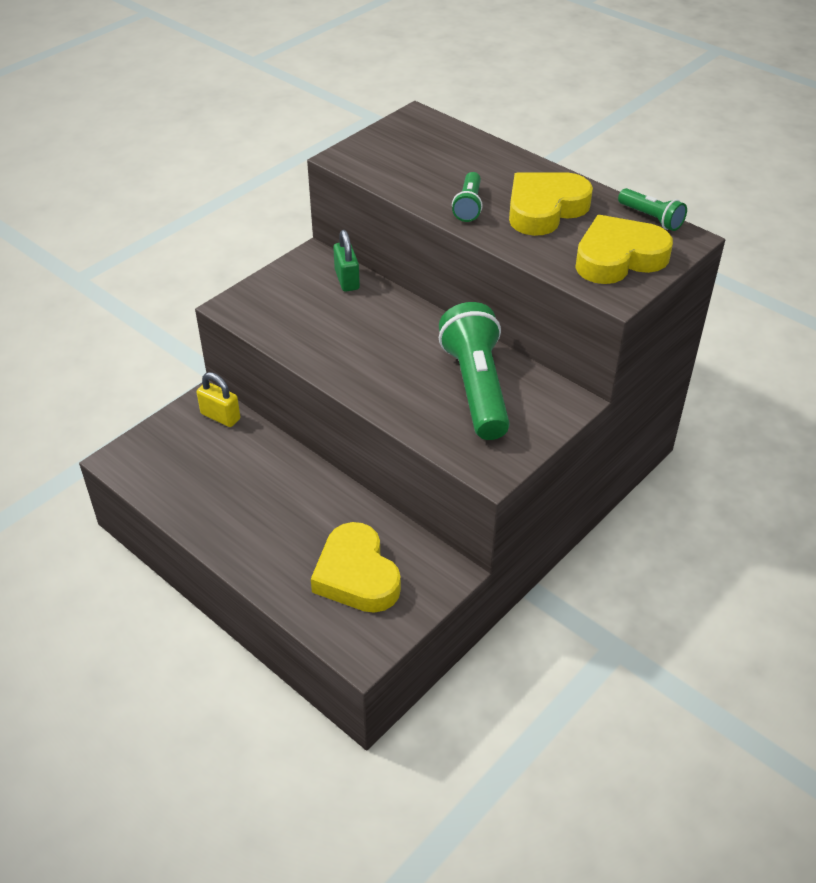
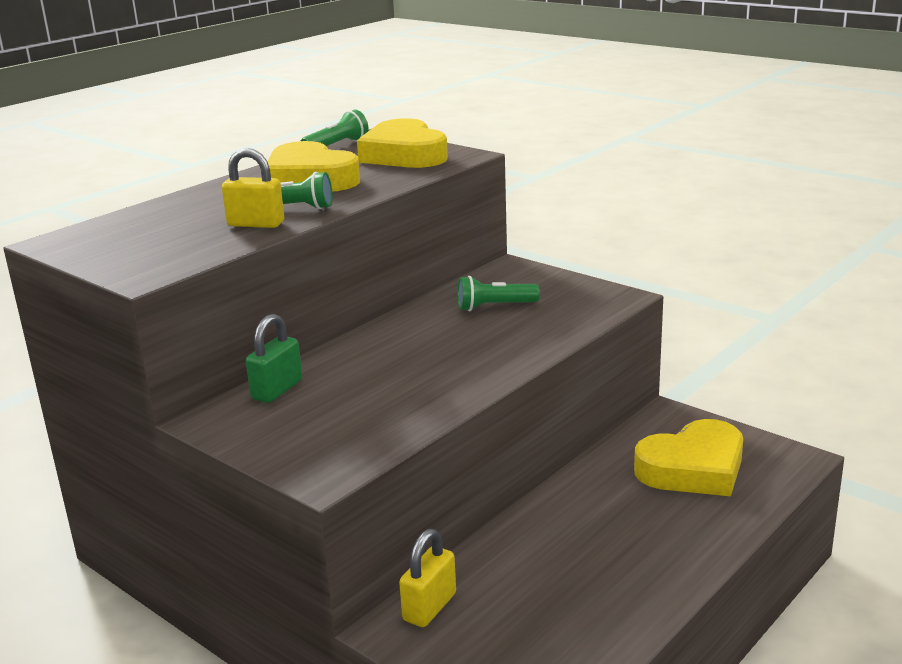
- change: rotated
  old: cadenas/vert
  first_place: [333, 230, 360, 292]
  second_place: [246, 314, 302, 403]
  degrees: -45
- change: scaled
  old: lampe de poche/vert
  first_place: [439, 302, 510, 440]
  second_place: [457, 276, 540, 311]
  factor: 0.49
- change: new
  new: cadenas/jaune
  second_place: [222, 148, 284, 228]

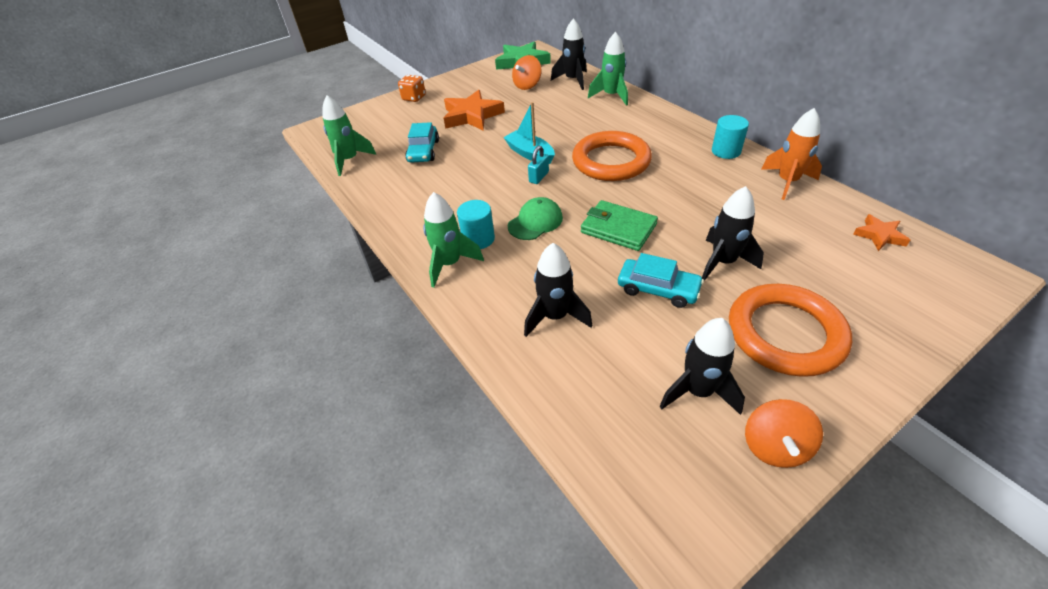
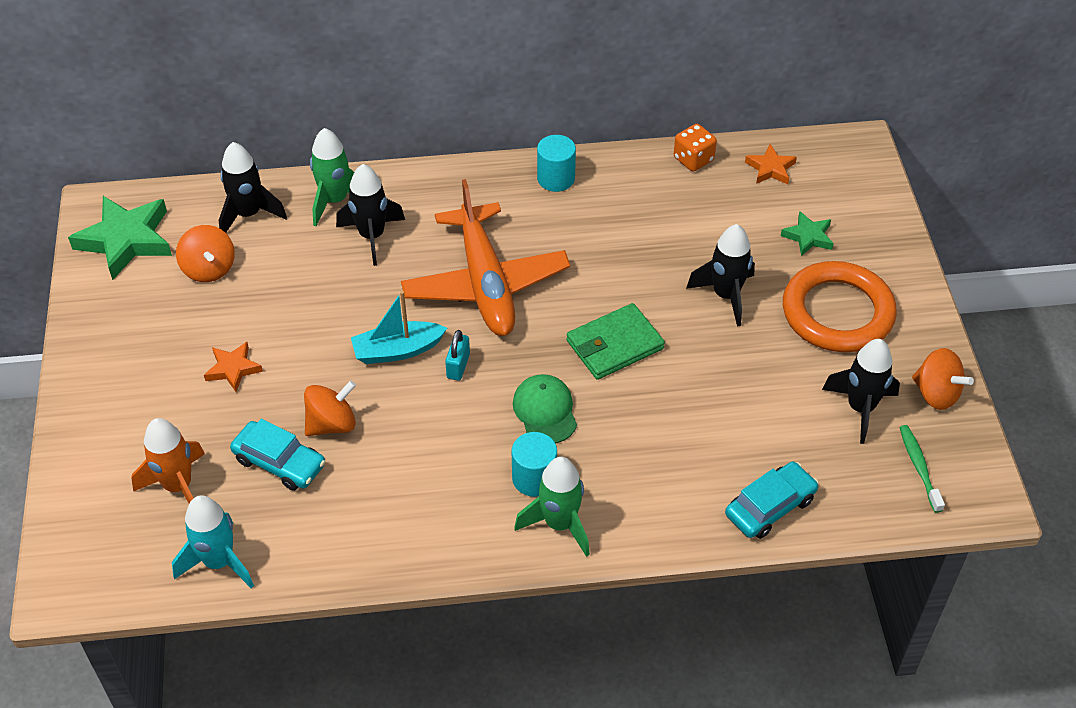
- change: shifted
  old: dé/orange
  first_place: [398, 75, 426, 102]
  second_place: [674, 124, 717, 171]
- change: scaled
  old: étoile/orange
  first_place: [444, 90, 505, 131]
  second_place: [204, 342, 263, 392]
  factor: 0.53
- change: repainted
  old: fusée/vert
  new: fusée/turquoise
  first_place: [322, 95, 376, 176]
  second_place: [172, 495, 254, 589]
- change: shifted
  old: fusée/orange
  first_place: [762, 108, 822, 200]
  second_place: [131, 418, 205, 503]
- change: swapped
  old: anneau/orange
  new: avion/orange
  first_place: [572, 131, 652, 181]
  second_place: [401, 179, 570, 336]
- change: rotated
  old: cadenas/turquoise
  first_place: [528, 146, 549, 184]
  second_place: [445, 330, 470, 381]
  degrees: 45
- change: shifted
  old: fusée/noir
  first_place: [524, 243, 592, 337]
  second_place: [336, 164, 405, 266]
- change: shifted
  old: voiture/turquoise
  first_place: [618, 253, 704, 308]
  second_place: [725, 461, 819, 539]
- change: new
  new: étoile/vert
  second_place: [781, 211, 834, 256]
- change: new
  new: toupie/orange
  second_place: [304, 380, 356, 436]
- change: new
  new: brosse à dents/vert
  second_place: [899, 425, 945, 513]

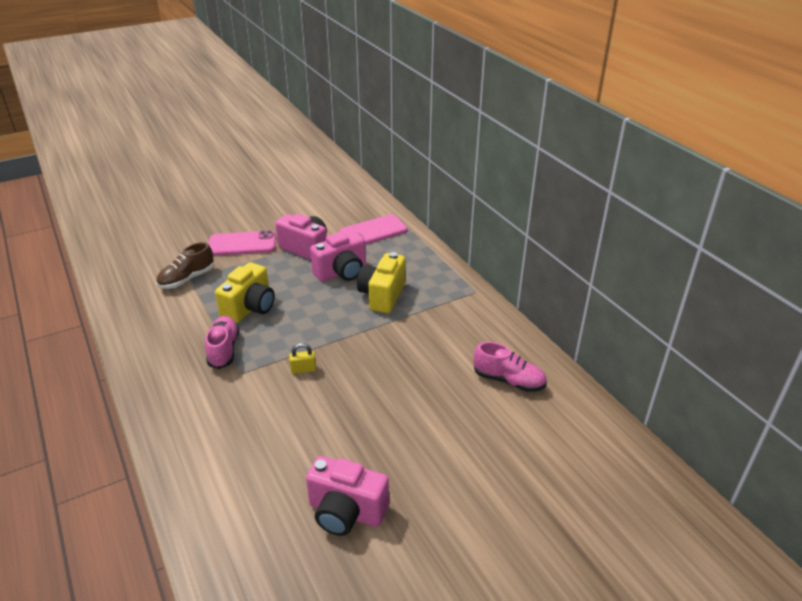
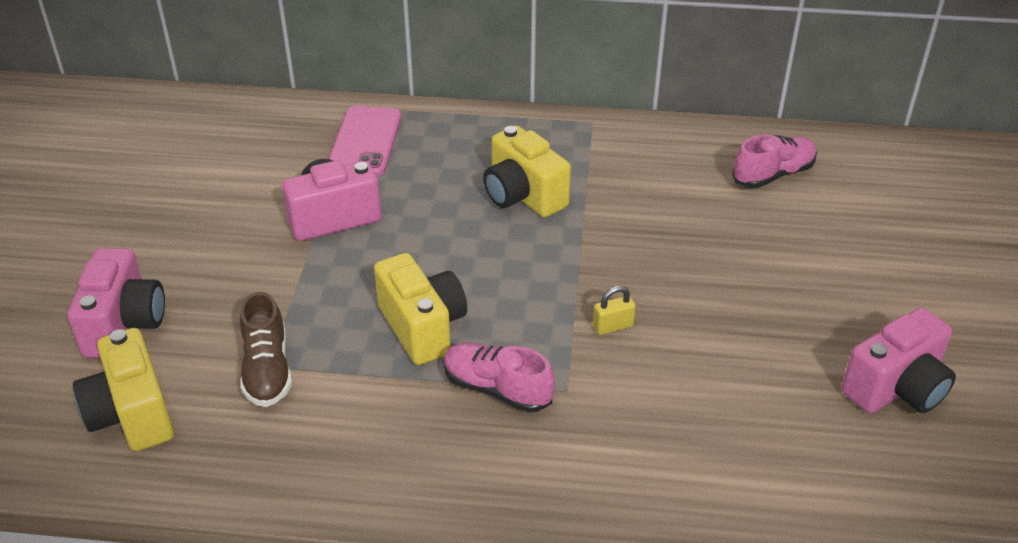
- change: gone
  old: téléphone/rose
  first_place: [208, 230, 276, 256]
- change: shifted
  old: appareil photo/rose
  first_place: [310, 231, 366, 282]
  second_place: [67, 248, 165, 358]
- change: rotated
  old: cadenas/jaune
  first_place: [289, 343, 317, 374]
  second_place: [593, 286, 636, 335]
  degrees: 45
- change: new
  new: appareil photo/jaune
  second_place: [73, 328, 174, 451]

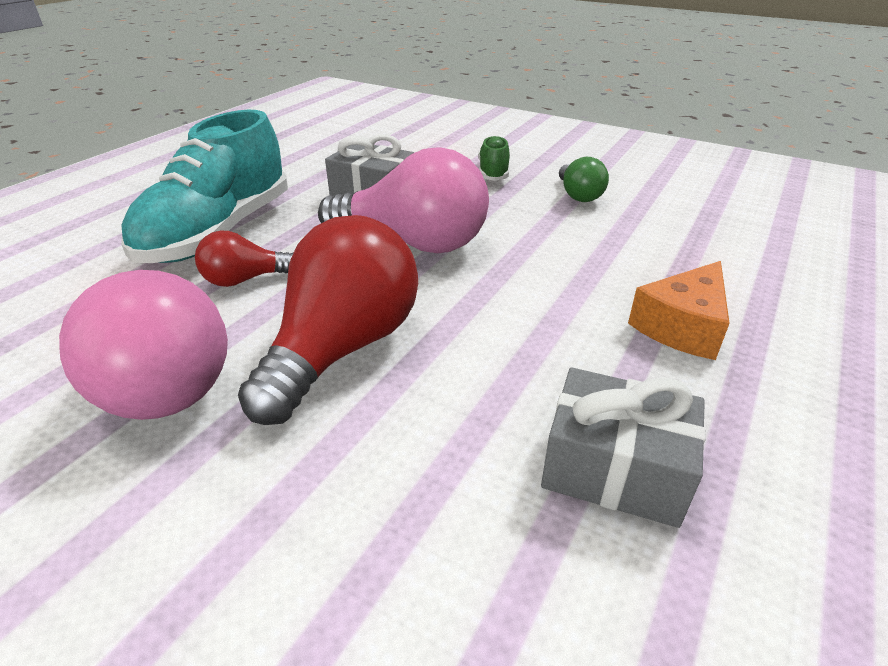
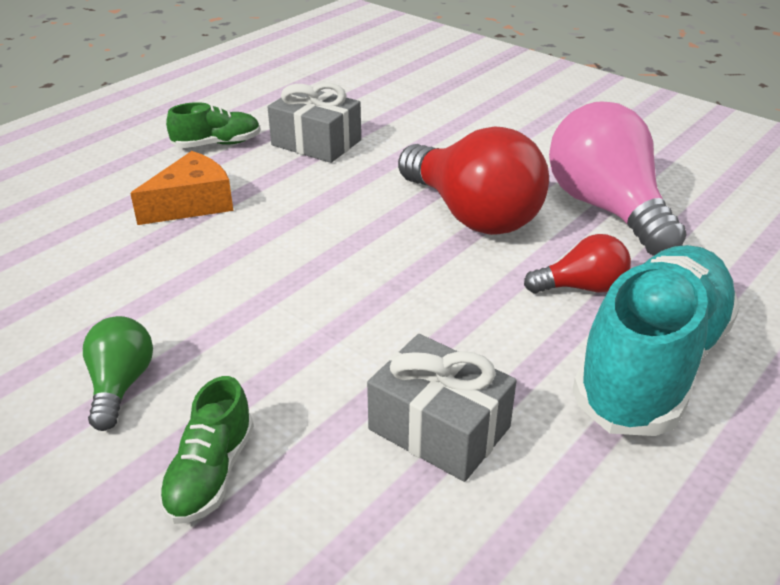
- change: gone
  old: ampoule/rose
  first_place: [318, 147, 489, 253]
- change: rotated
  old: ampoule/rouge
  first_place: [238, 215, 418, 425]
  second_place: [398, 126, 549, 235]
  degrees: -75
- change: new
  new: chaussure/vert
  second_place: [166, 102, 261, 148]

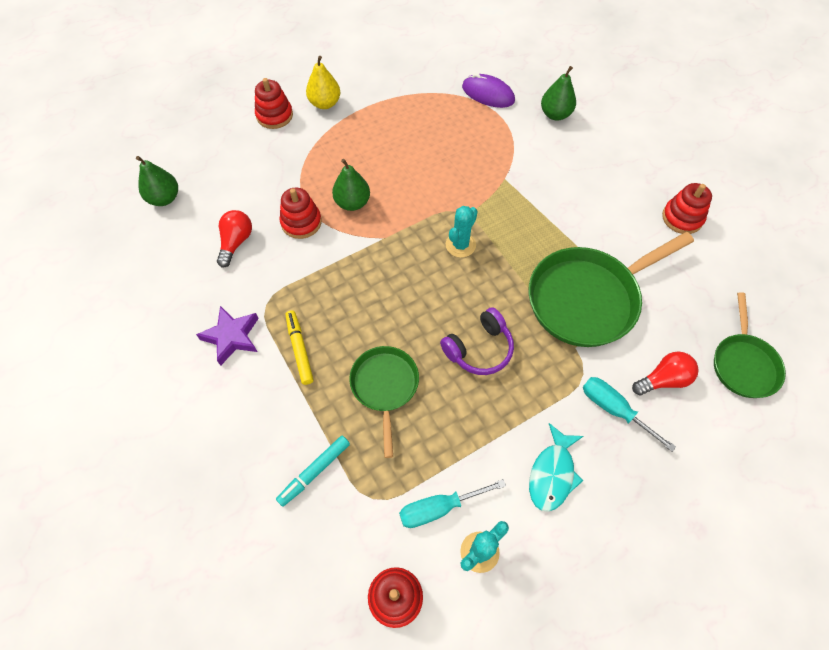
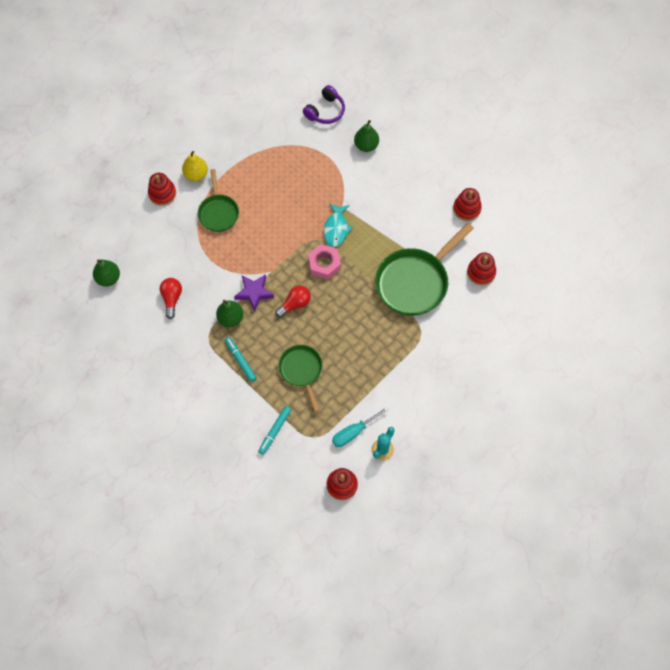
- change: gone
  old: souris/violet
  first_place: [462, 73, 515, 108]
- change: shifted
  old: poire/vert
  first_place: [332, 159, 370, 211]
  second_place: [216, 300, 243, 327]
- change: shifted
  old: jouet à empiler/rouge
  first_place: [280, 188, 322, 239]
  second_place: [467, 252, 496, 285]
- change: swapped
  old: cactus/turquoise
  new: écrou/rose
  first_place: [446, 206, 478, 258]
  second_place: [308, 244, 341, 280]
- change: shifted
  old: poêle/vert
  first_place: [714, 292, 786, 398]
  second_place: [198, 169, 239, 232]
- change: shifted
  old: étoile/violet
  first_place: [196, 306, 259, 366]
  second_place: [234, 274, 274, 312]
- change: shifted
  old: casque audio/violet
  first_place: [440, 307, 514, 375]
  second_place: [303, 85, 345, 124]
- change: repainted
  old: feutre/jaune
  new: feutre/turquoise
  first_place: [286, 310, 314, 385]
  second_place: [225, 337, 257, 382]
- change: shifted
  old: ampoule/rouge
  first_place: [632, 352, 699, 396]
  second_place: [275, 285, 311, 318]
- change: gone
  old: tournevis/turquoise
  first_place: [583, 377, 676, 452]
- change: shifted
  old: poisson/turquoise
  first_place: [529, 423, 584, 512]
  second_place: [324, 203, 353, 247]

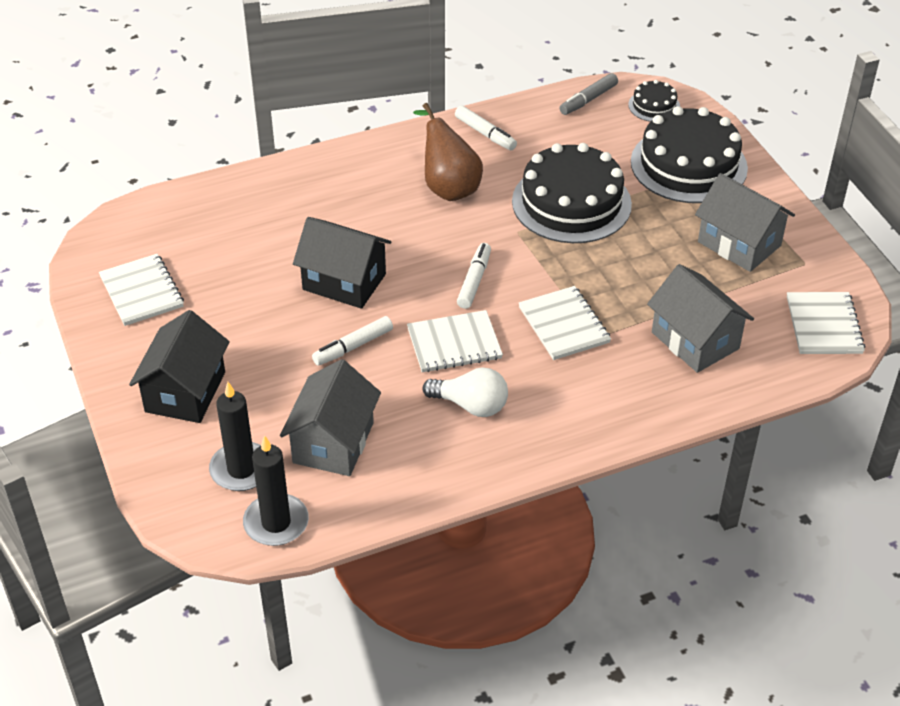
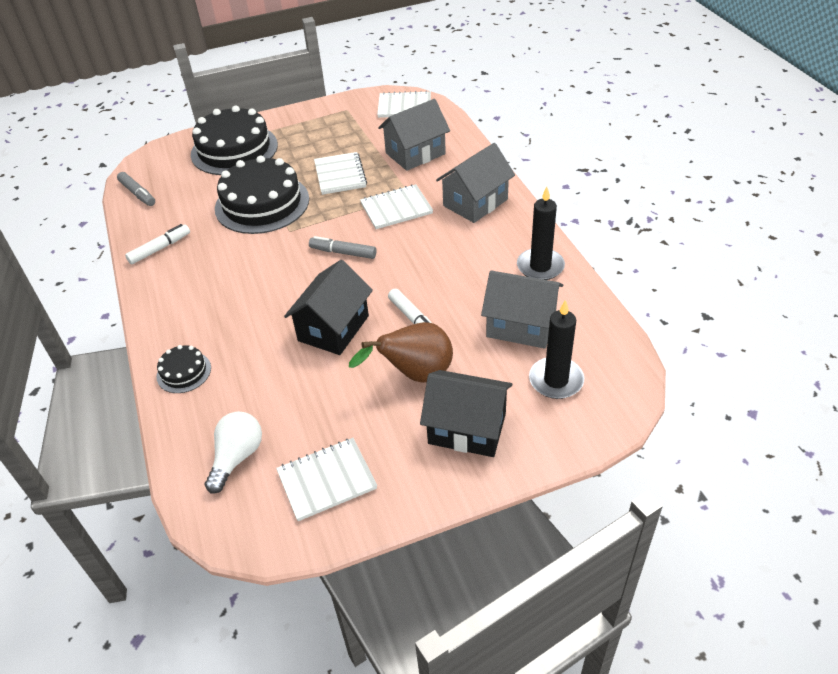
- change: shifted
  old: gâteau/noir
  first_place: [628, 80, 680, 122]
  second_place: [156, 345, 211, 393]
- change: shifted
  old: poire/marron
  first_place: [413, 103, 483, 201]
  second_place: [349, 322, 453, 383]
- change: shifted
  old: maison/gris
  first_place: [695, 173, 795, 272]
  second_place: [436, 143, 515, 223]
- change: repainted
  old: feutre/blanc
  new: feutre/gris
  first_place: [457, 243, 491, 309]
  second_place: [309, 236, 377, 259]
- change: shifted
  old: carnet/blanc
  first_place: [407, 310, 503, 372]
  second_place: [314, 152, 367, 195]
- change: shifted
  old: ampoule/blanc
  first_place: [423, 368, 508, 417]
  second_place: [205, 412, 262, 494]
- change: shifted
  old: bougie/noir
  first_place: [243, 435, 309, 546]
  second_place: [517, 187, 565, 280]

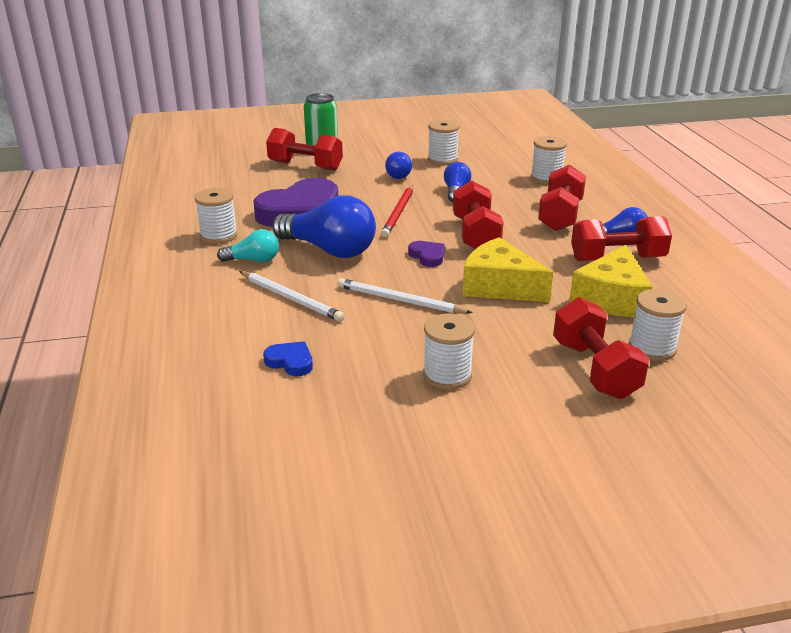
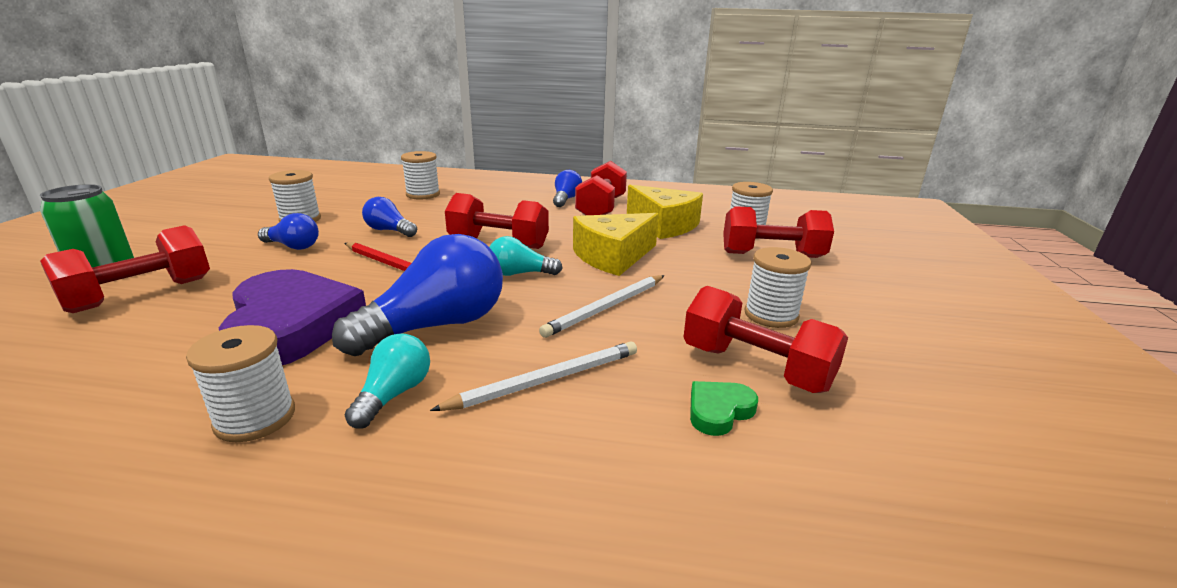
- change: shifted
  old: haltère/rouge
  first_place: [538, 165, 586, 231]
  second_place: [683, 286, 848, 393]
- change: swapped
  old: cœur/violet
  new: ampoule/turquoise
  first_place: [408, 241, 445, 267]
  second_place: [489, 236, 563, 276]
- change: repainted
  old: cœur/bleu
  new: cœur/vert
  first_place: [263, 341, 313, 376]
  second_place: [690, 381, 758, 436]

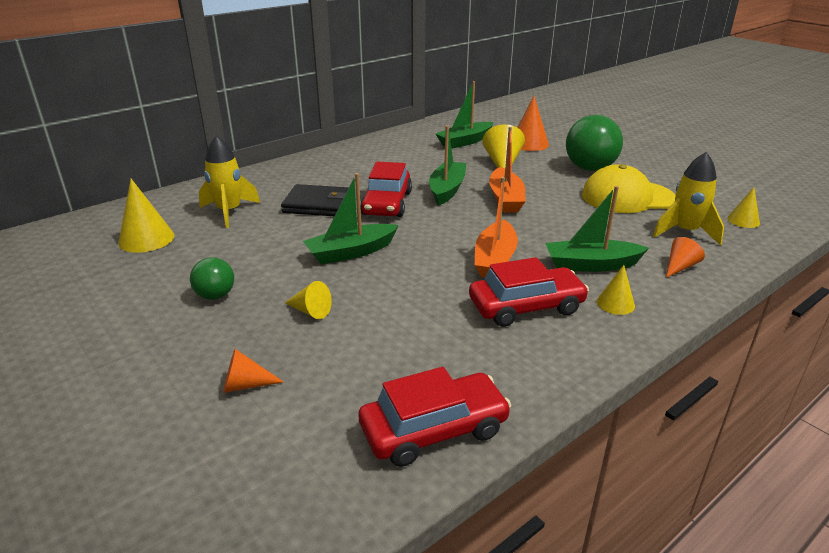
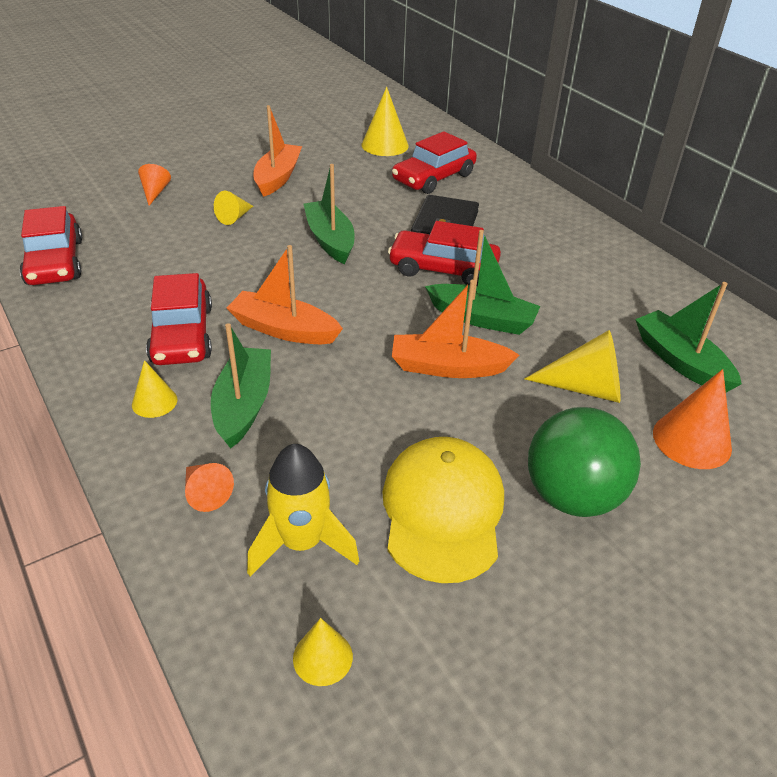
- change: swapped
  old: fusée/jaune
  new: voiture/rouge
  first_place: [199, 135, 260, 228]
  second_place: [392, 131, 477, 194]
- change: swapped
  old: balle/vert
  new: bateau/orange
  first_place: [190, 257, 234, 300]
  second_place: [254, 105, 302, 197]

